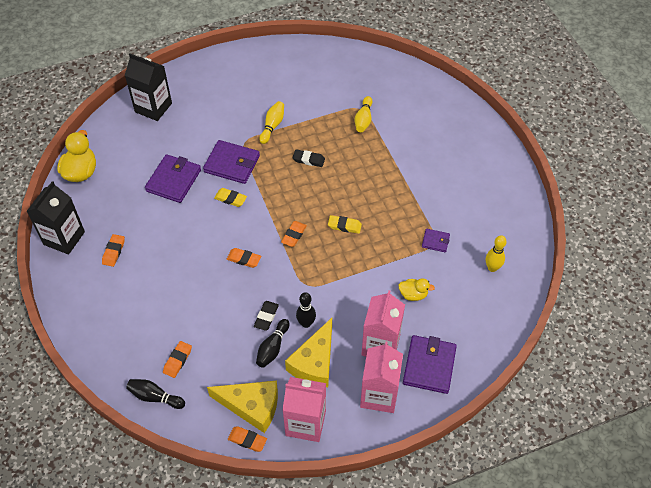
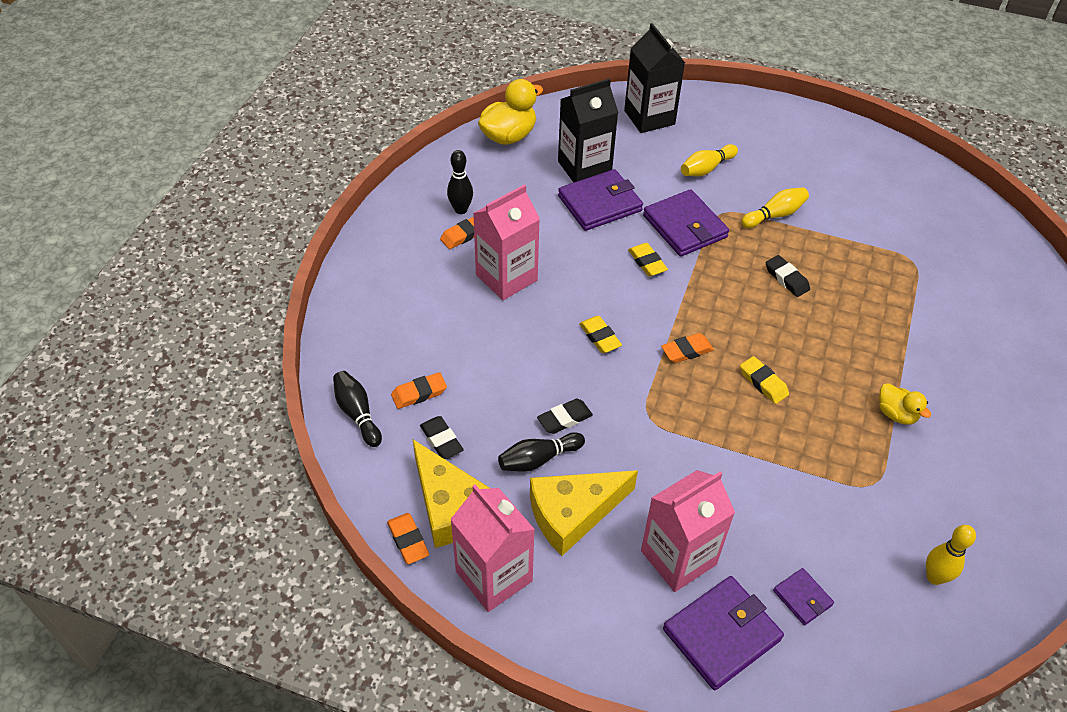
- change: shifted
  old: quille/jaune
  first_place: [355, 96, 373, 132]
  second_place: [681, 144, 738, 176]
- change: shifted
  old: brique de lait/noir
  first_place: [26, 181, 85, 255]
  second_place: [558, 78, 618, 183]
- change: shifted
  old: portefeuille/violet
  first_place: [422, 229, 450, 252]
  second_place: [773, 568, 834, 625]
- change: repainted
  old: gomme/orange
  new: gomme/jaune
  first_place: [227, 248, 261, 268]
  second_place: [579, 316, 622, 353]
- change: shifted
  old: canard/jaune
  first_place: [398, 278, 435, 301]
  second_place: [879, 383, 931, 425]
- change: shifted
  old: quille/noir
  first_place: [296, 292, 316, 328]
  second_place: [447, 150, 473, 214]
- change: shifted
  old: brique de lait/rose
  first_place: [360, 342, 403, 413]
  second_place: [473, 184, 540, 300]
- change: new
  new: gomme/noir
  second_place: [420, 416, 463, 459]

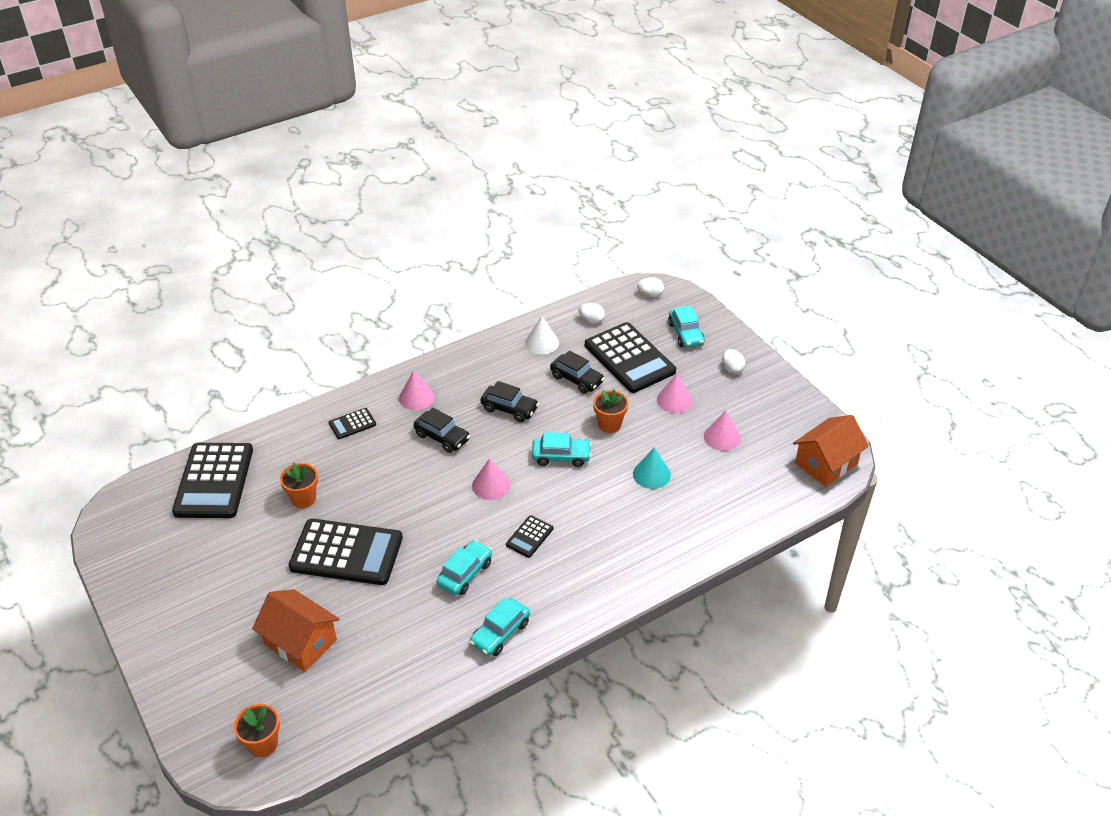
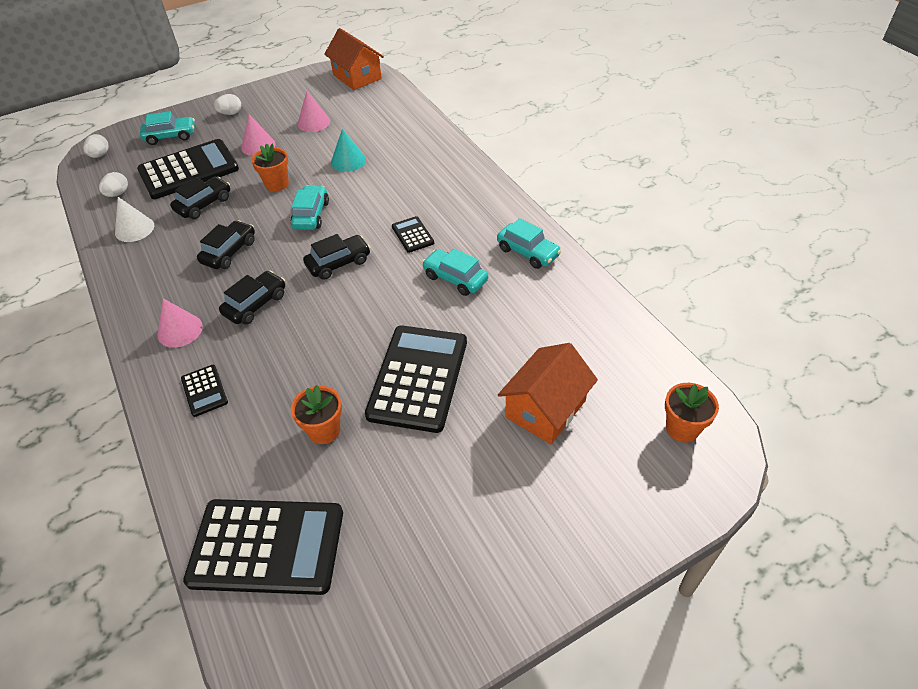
- change: swapped
  old: cône/rose
  new: voiture/noir
  first_place: [472, 458, 510, 500]
  second_place: [303, 234, 371, 280]
- change: rotated
  old: calculatrice/noir
  first_place: [506, 515, 553, 558]
  second_place: [392, 216, 434, 253]
  degrees: -150

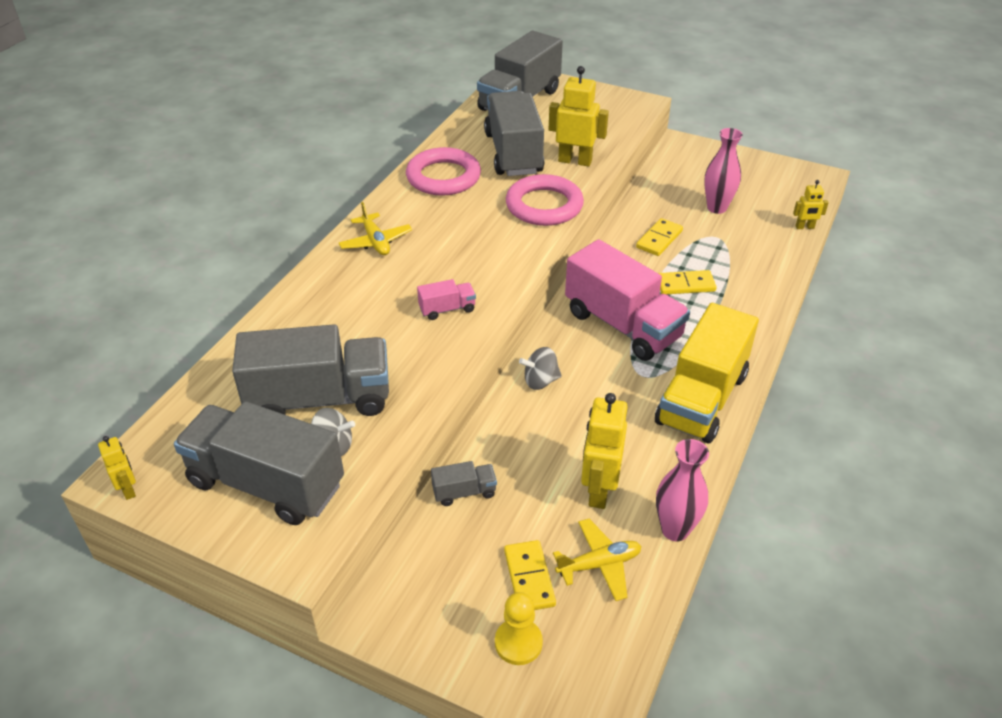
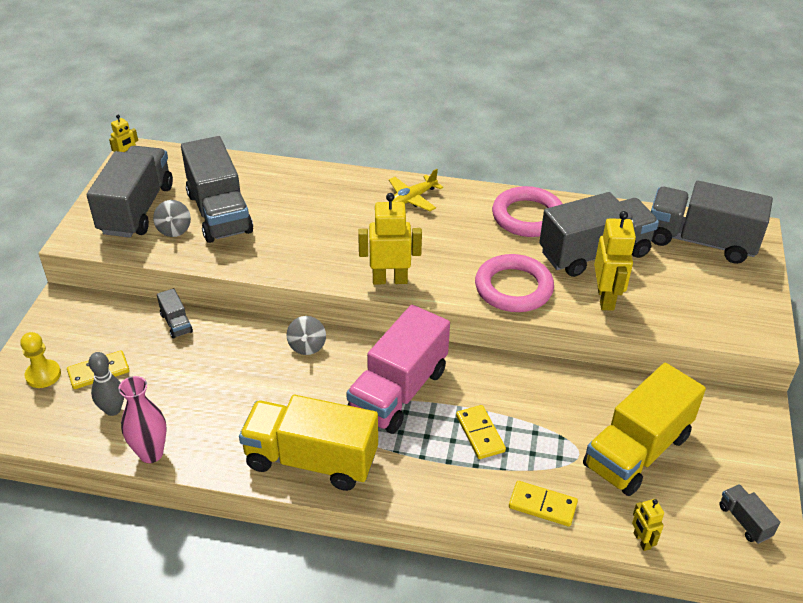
- change: swapped
  old: vase/rose
  new: camion/jaune
  first_place: [704, 128, 743, 214]
  second_place: [583, 363, 706, 496]
- change: shifted
  old: domino/jaune
  first_place: [636, 218, 683, 256]
  second_place: [509, 481, 578, 527]
- change: gone
  old: camion/rose
  first_place: [417, 279, 476, 320]
- change: rotated
  old: toupie/gris
  first_place: [519, 347, 562, 390]
  second_place: [287, 316, 326, 355]
  degrees: -150
- change: shifted
  old: robot/jaune
  first_place: [581, 393, 628, 509]
  second_place: [358, 193, 422, 284]
- change: swapped
  old: avion/jaune
  new: quille/gris
  first_place: [553, 519, 641, 601]
  second_place: [89, 352, 124, 416]
- change: new
  new: camion/gris
  second_place: [719, 484, 780, 544]

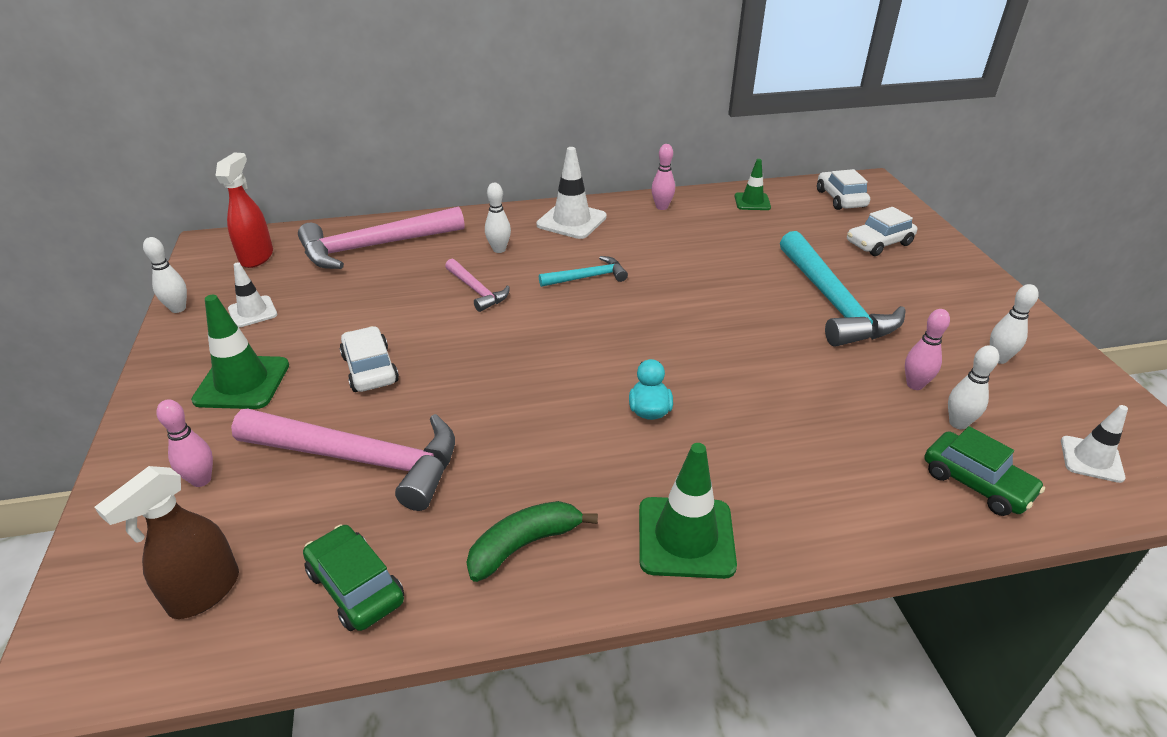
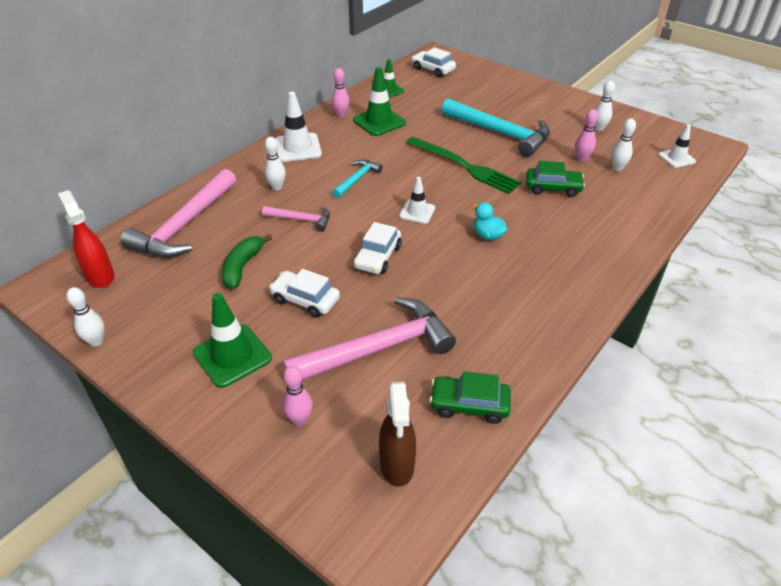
- change: shifted
  old: voiture/blanc
  first_place: [847, 207, 917, 256]
  second_place: [353, 222, 402, 274]
- change: shifted
  old: cône de chantier/blanc
  first_place: [228, 262, 277, 328]
  second_place: [399, 177, 435, 224]
- change: shifted
  old: voiture/vert
  first_place: [924, 426, 1045, 516]
  second_place: [526, 161, 585, 197]
- change: shifted
  old: cône de chantier/vert
  first_place: [639, 443, 737, 579]
  second_place: [353, 67, 406, 136]
- change: shifted
  old: banane/vert
  first_place: [467, 501, 598, 582]
  second_place: [222, 234, 272, 289]
- change: new
  new: fourchette/vert
  second_place: [406, 137, 521, 194]

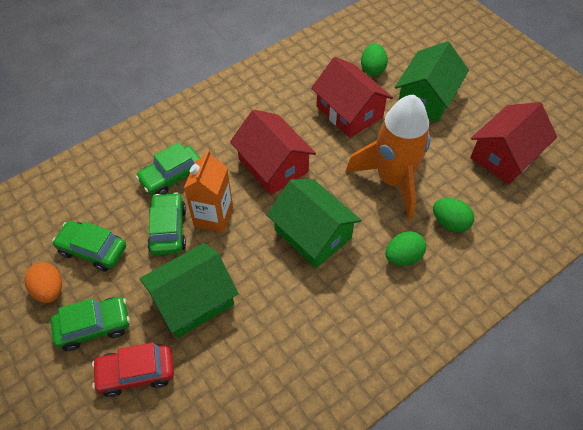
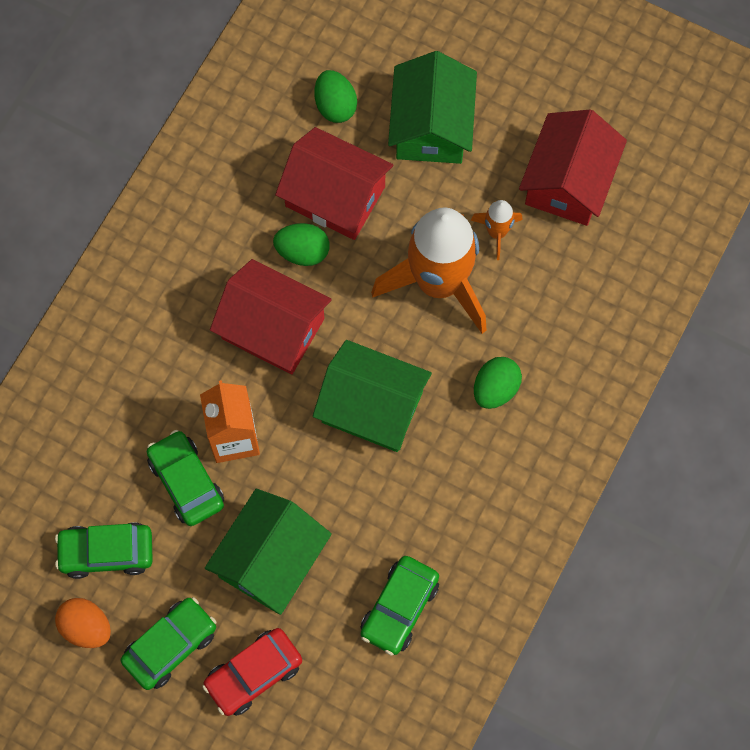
- change: shifted
  old: voiture/vert
  first_place: [136, 142, 200, 195]
  second_place: [361, 556, 439, 656]
- change: shifted
  old: œuf/vert
  first_place: [433, 198, 474, 232]
  second_place: [273, 223, 330, 266]
- change: new
  new: fusée/orange
  second_place: [471, 200, 523, 260]

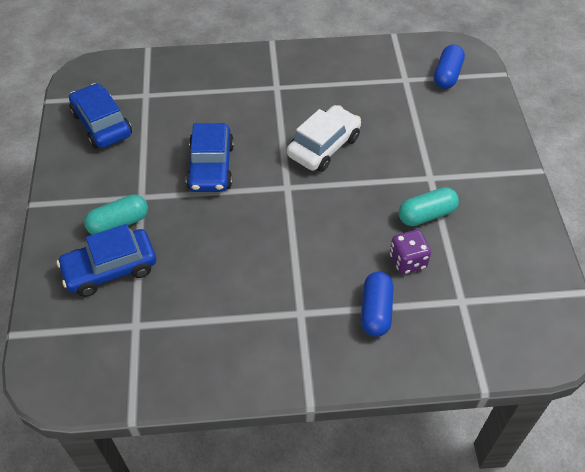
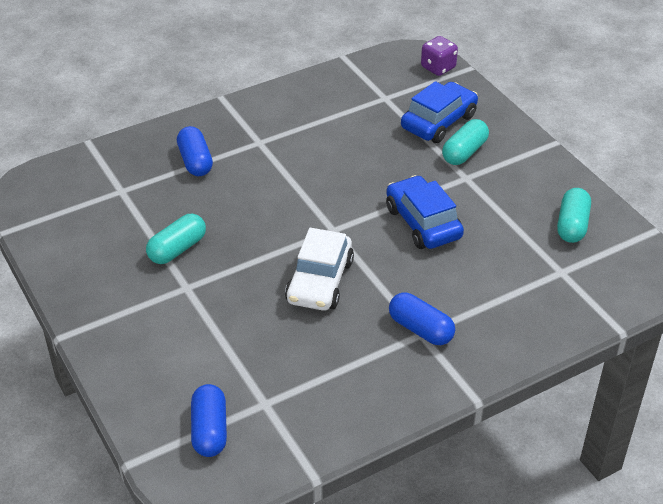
- change: swapped
  old: voiture/bleu
  new: gélule/turquoise
  first_place: [69, 83, 132, 149]
  second_place: [557, 188, 591, 243]
- change: shifted
  old: dé/violet
  first_place: [390, 230, 431, 274]
  second_place: [421, 36, 458, 76]
- change: new
  new: gélule/bleu
  second_place: [389, 292, 455, 345]

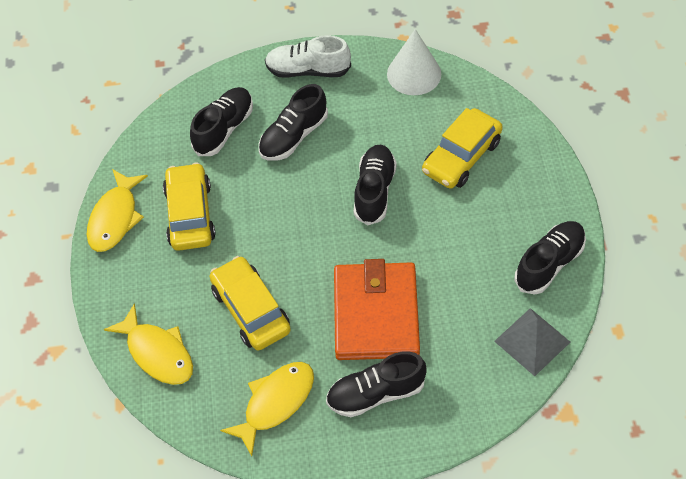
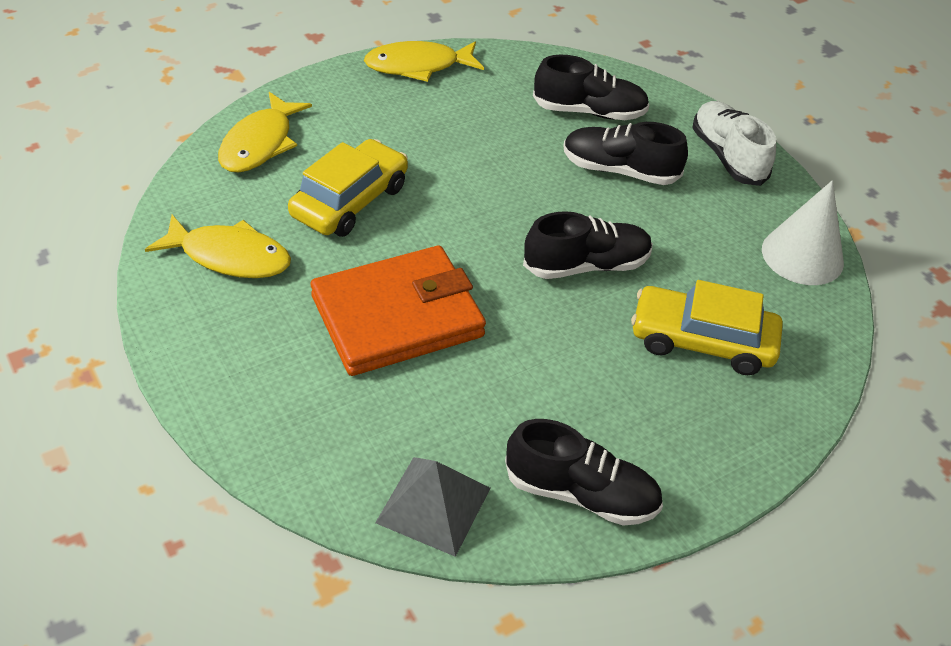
- change: gone
  old: voiture/jaune
  first_place: [163, 163, 216, 251]
- change: gone
  old: chaussure/noir
  first_place: [326, 351, 427, 417]

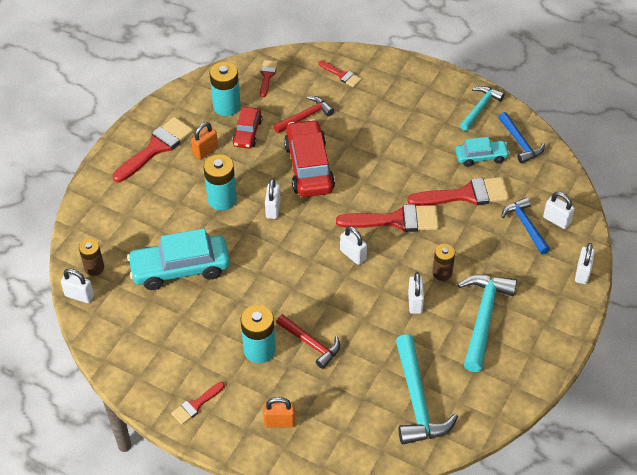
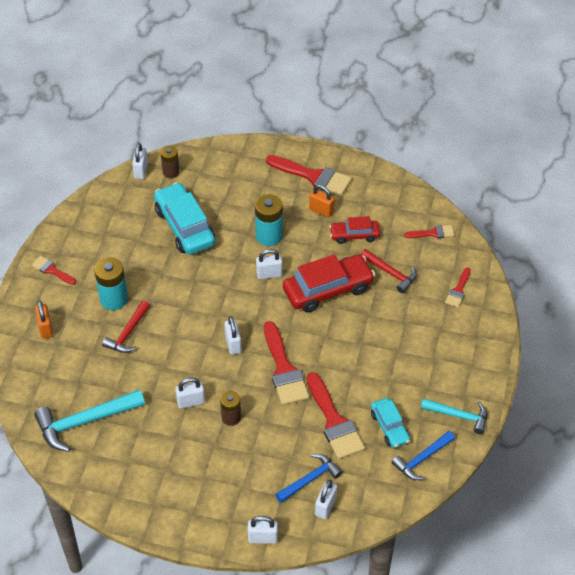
- change: gone
  old: pile/turquoise
  first_place: [210, 62, 241, 116]
- change: rotated
  old: cadenas/blanc
  first_place: [340, 226, 367, 265]
  second_place: [224, 316, 241, 355]
  degrees: -45
- change: gone
  old: marteau/turquoise
  first_place: [458, 275, 517, 372]

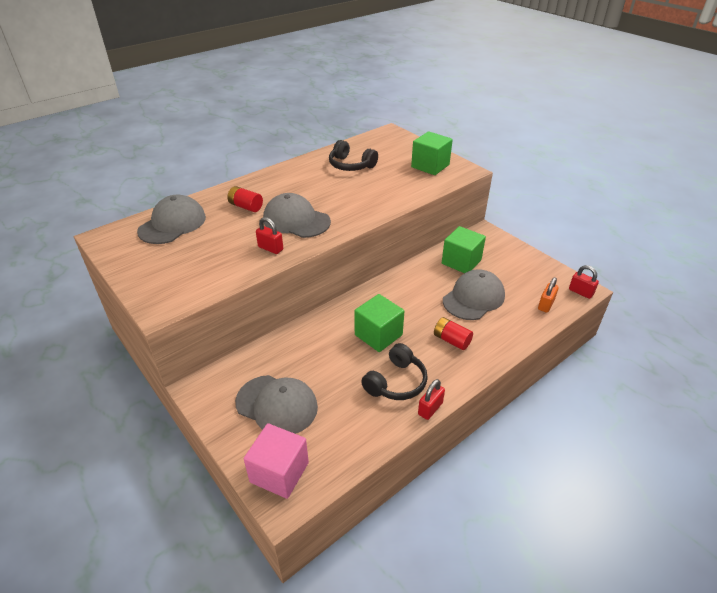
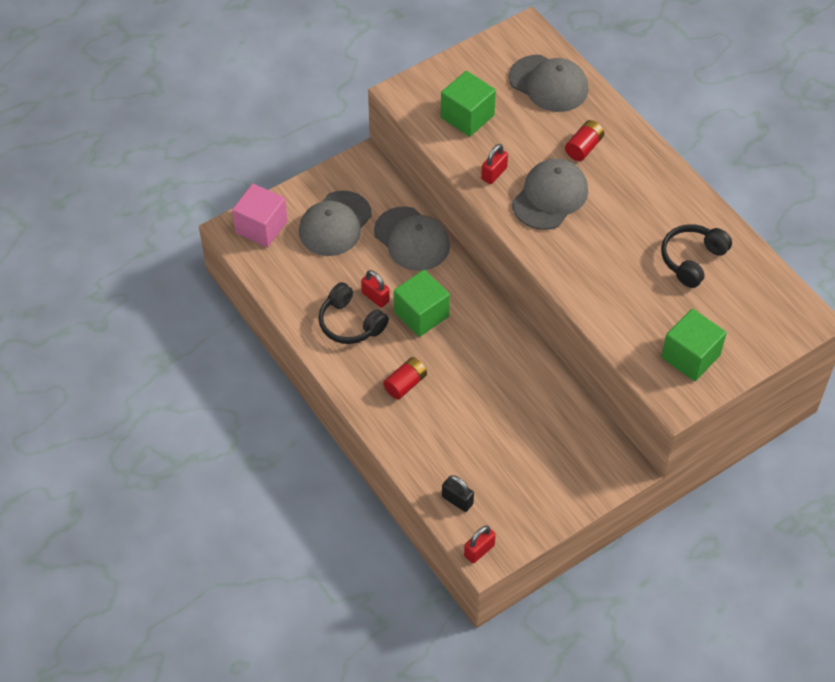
- change: shifted
  old: cube/vert
  first_place: [442, 226, 486, 273]
  second_place: [441, 71, 496, 137]
- change: shifted
  old: casquette/gris
  first_place: [443, 269, 505, 320]
  second_place: [374, 207, 450, 271]
- change: repainted
  old: cadenas/orange
  new: cadenas/noir
  first_place: [538, 277, 559, 313]
  second_place: [442, 475, 474, 512]
- change: shifted
  old: cadenas/rouge
  first_place: [418, 379, 445, 420]
  second_place: [361, 270, 390, 308]

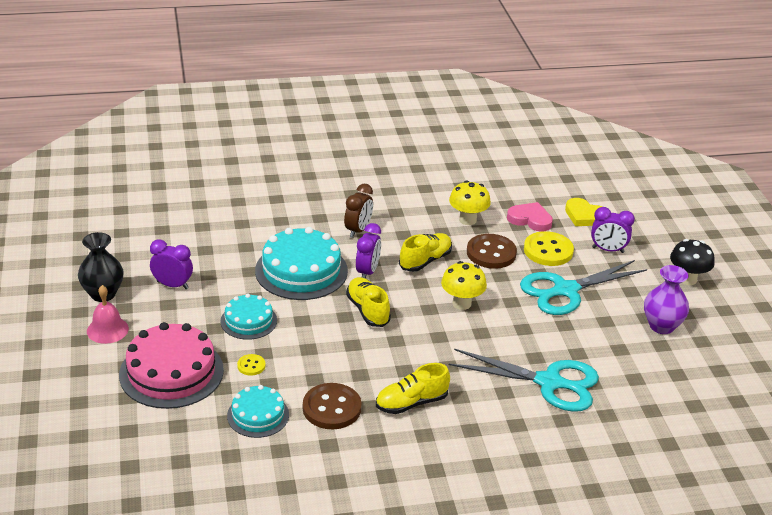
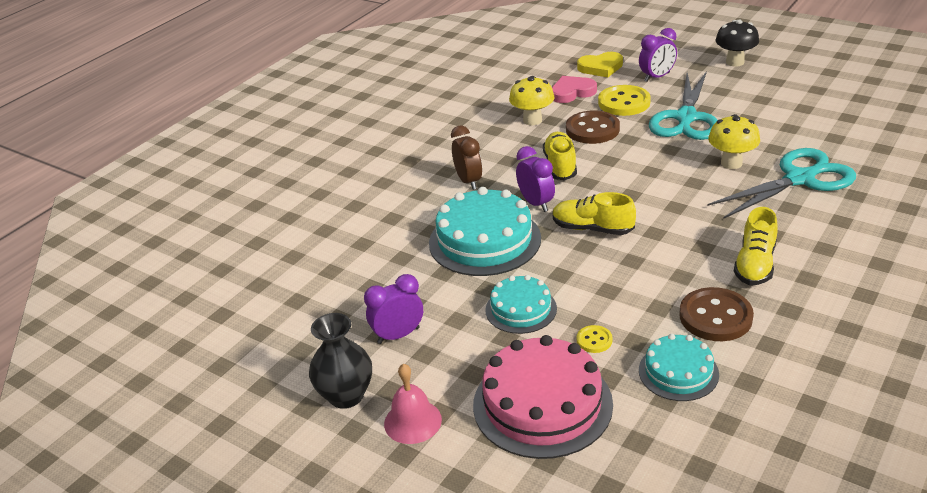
- change: shifted
  old: champignon/jaune
  first_place: [441, 261, 487, 310]
  second_place: [708, 114, 760, 169]
- change: gone
  old: vase/violet
  first_place: [644, 265, 689, 334]

